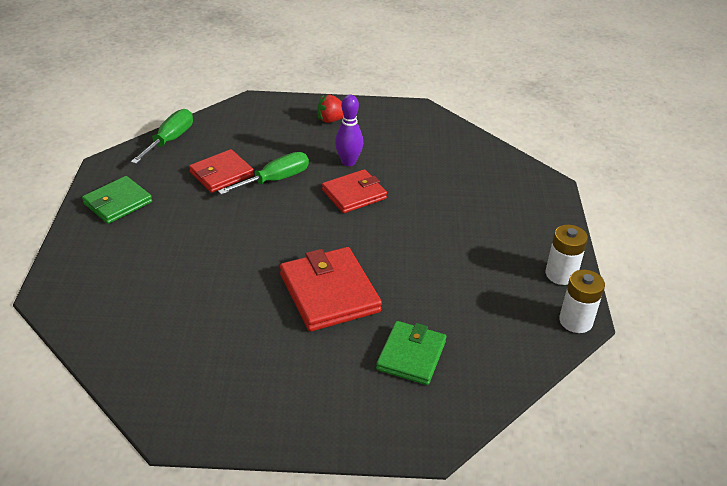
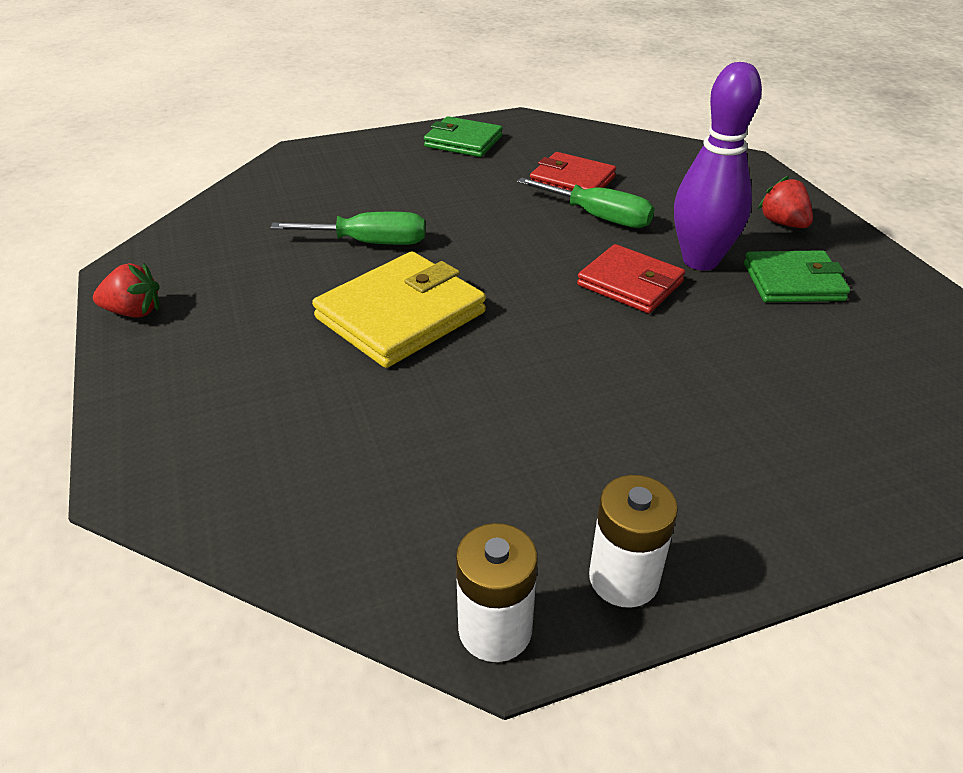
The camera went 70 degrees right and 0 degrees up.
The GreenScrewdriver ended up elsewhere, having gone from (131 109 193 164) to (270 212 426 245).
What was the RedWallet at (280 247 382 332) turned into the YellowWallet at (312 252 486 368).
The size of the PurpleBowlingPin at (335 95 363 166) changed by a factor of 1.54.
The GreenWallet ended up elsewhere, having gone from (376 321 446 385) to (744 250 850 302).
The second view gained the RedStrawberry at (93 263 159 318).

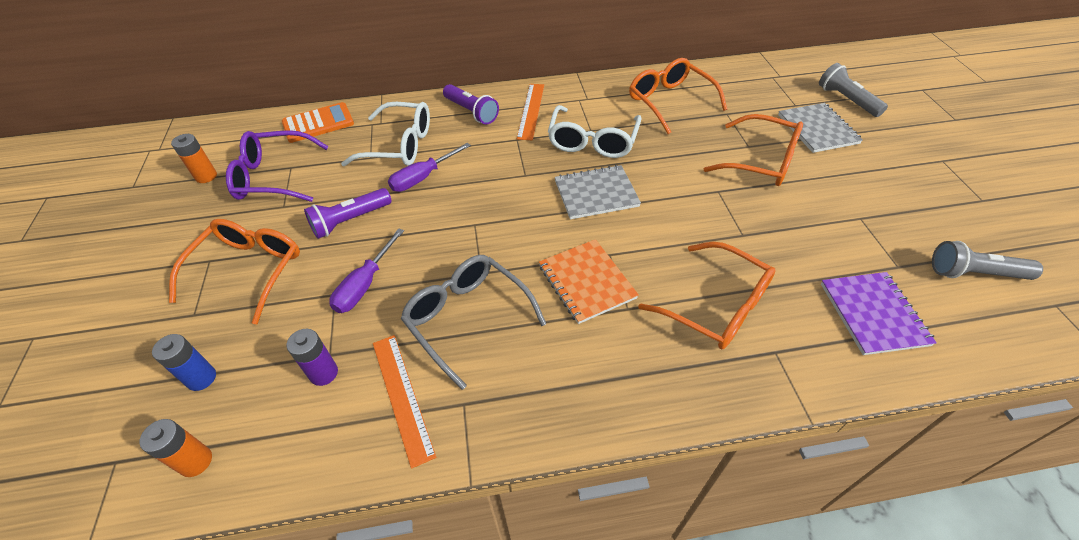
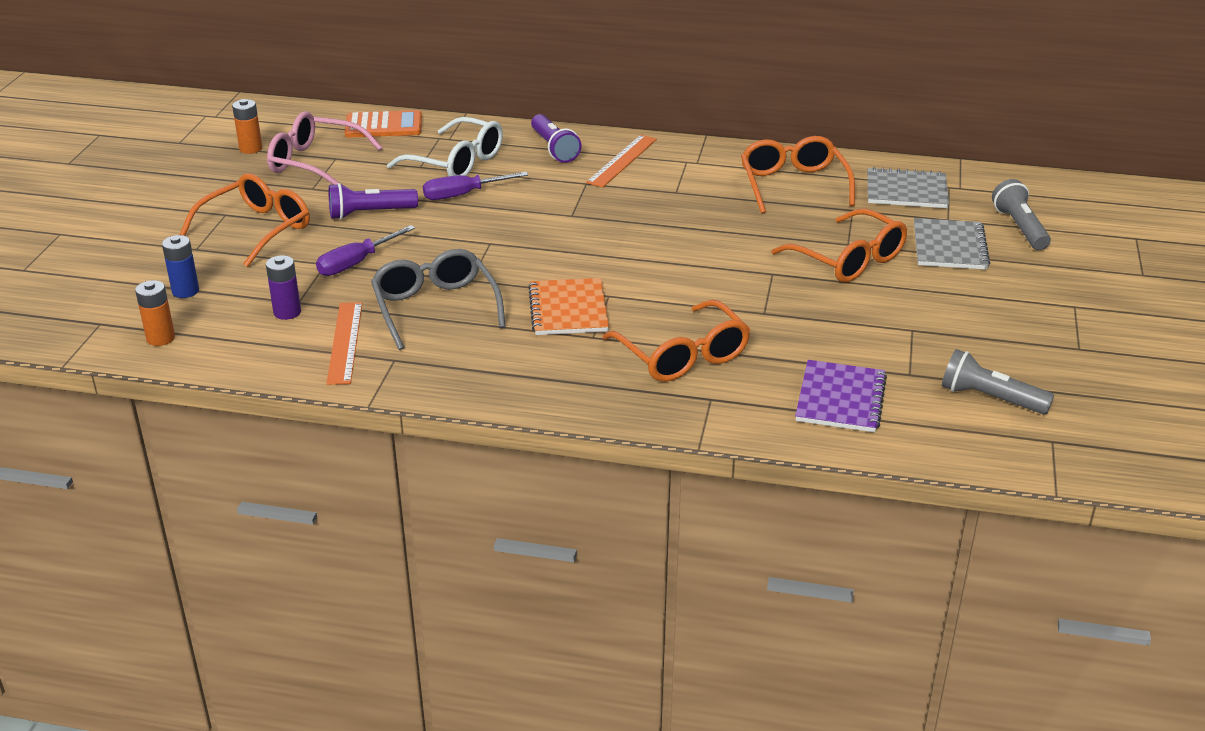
The camera went 20 degrees right and 15 degrees down.
What was the PurpleGlasses at (226 130 329 202) turned into the PinkGlasses at (267 112 383 186).
The second view lost the WhiteGlasses at (548 105 641 158).
The GreyNotebook ended up elsewhere, having gone from (555 165 641 219) to (868 167 949 208).

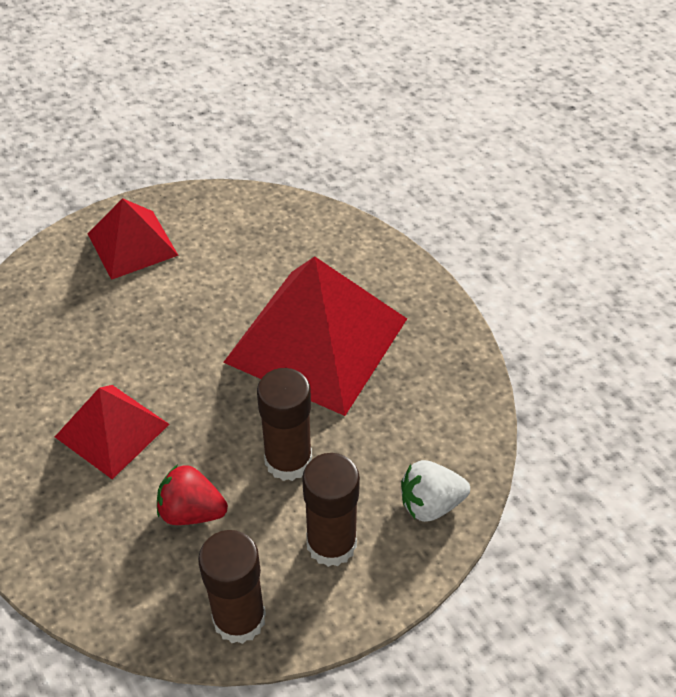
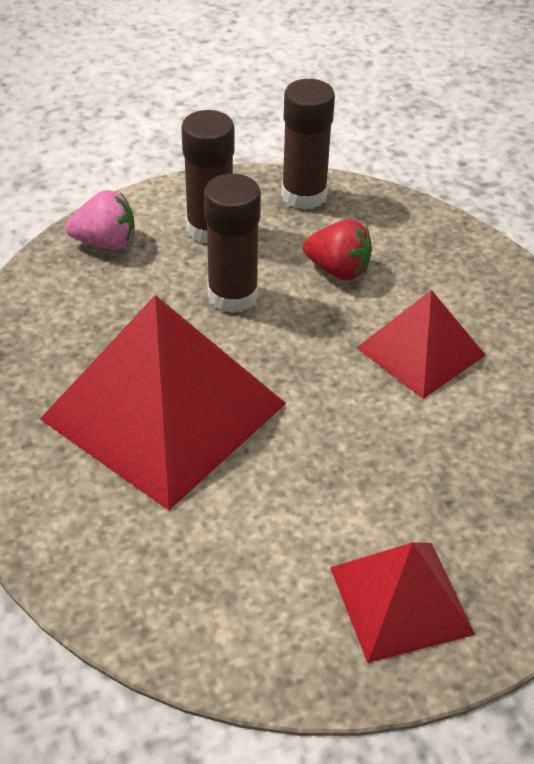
The camera went 170 degrees left and 5 degrees down.
What was the WhiteStrawberry at (401 460 470 522) turned into the PinkStrawberry at (66 190 134 250).

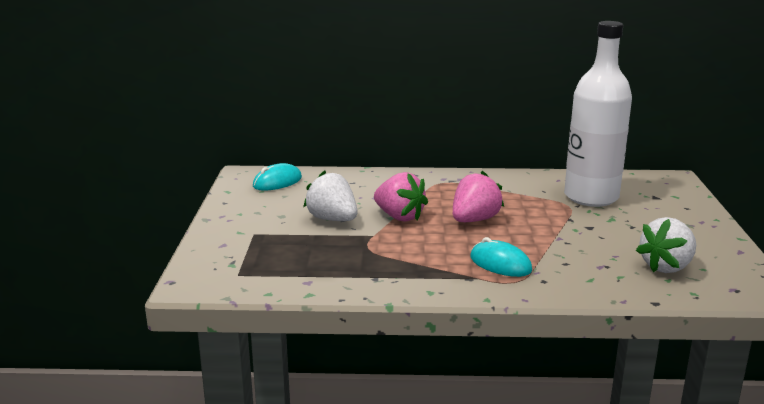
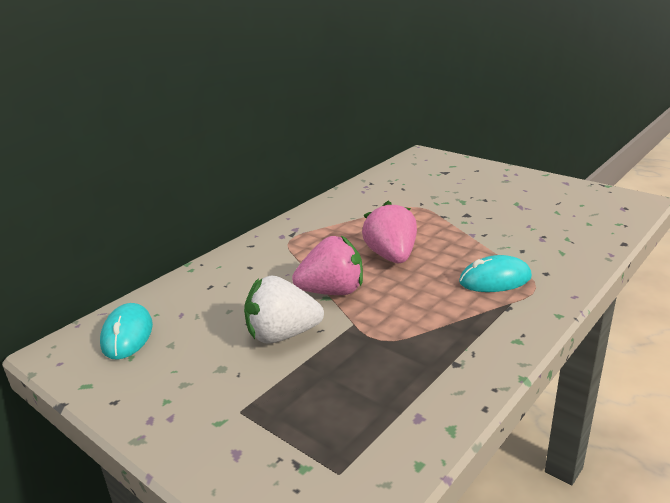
The camera went 50 degrees left and 5 degrees up.
The second view lost the WhiteBottle at (564 21 632 207).
The second view lost the WhiteStrawberry at (636 217 696 273).

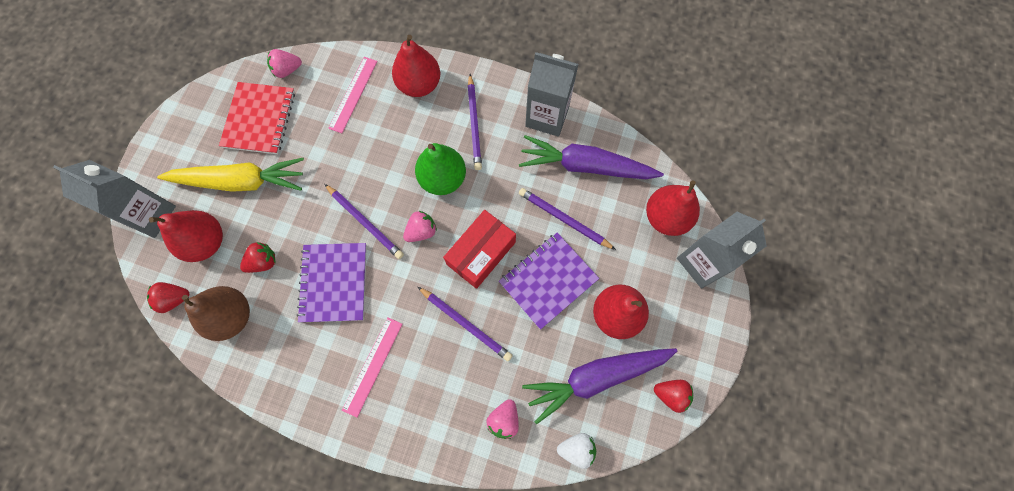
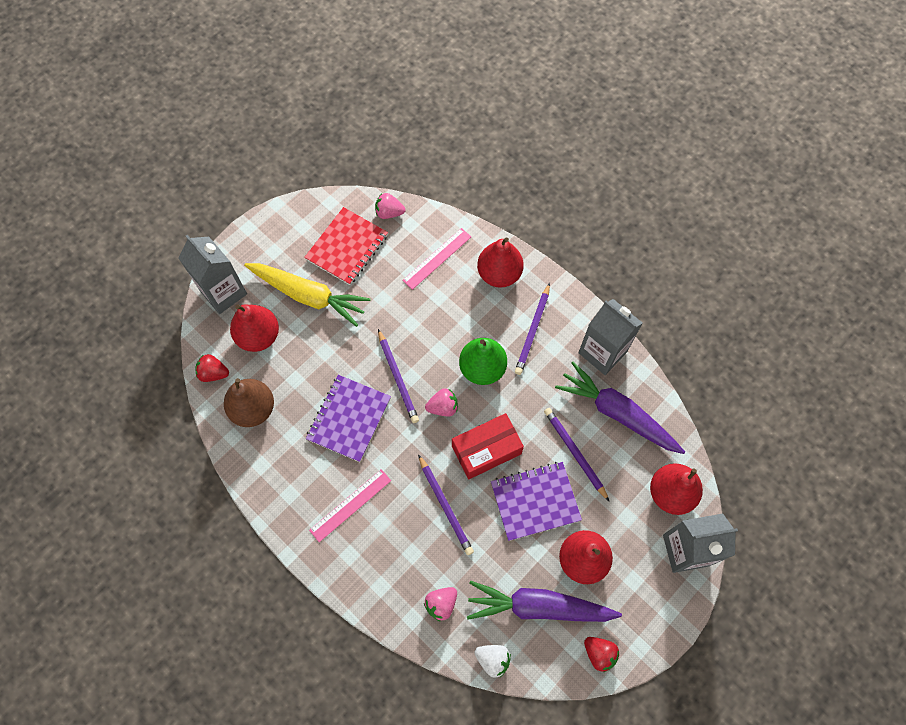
The camera went 25 degrees right and 5 degrees down.
The second view lost the RedStrawberry at (240 242 276 273).

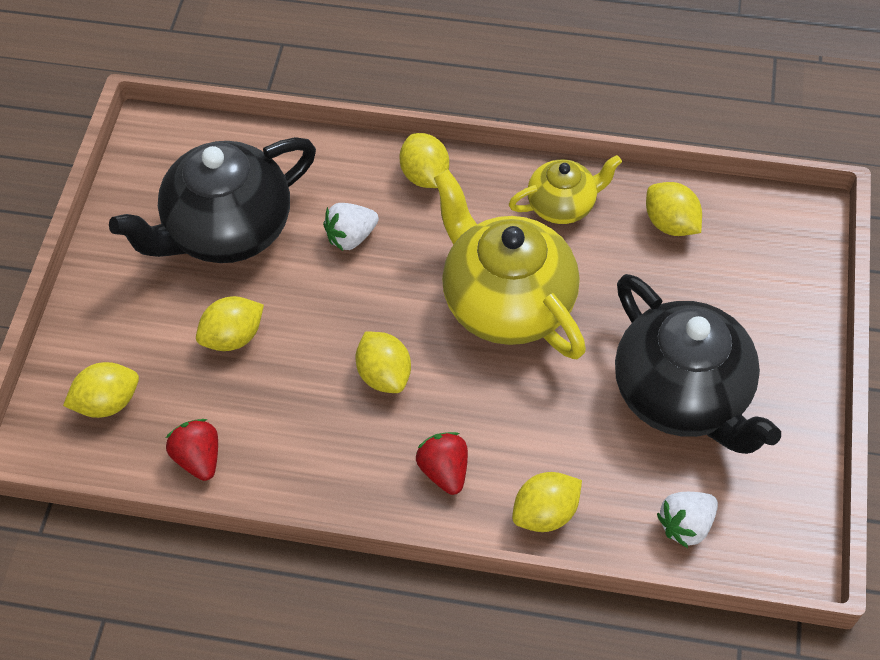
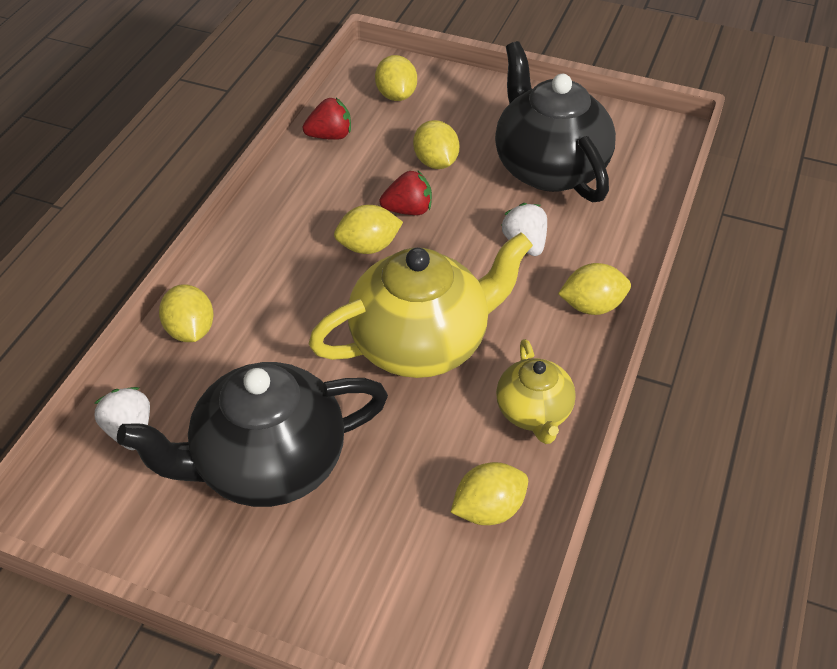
The camera went 100 degrees right and 10 degrees down.
The RedStrawberry ended up elsewhere, having gone from (416 432 468 495) to (379 171 432 215).

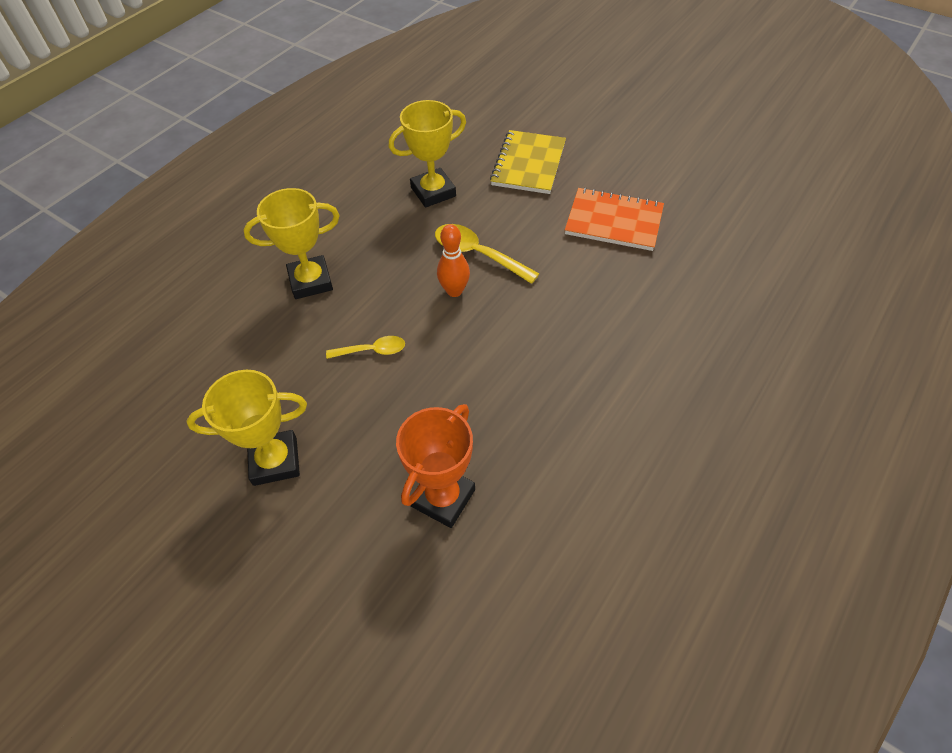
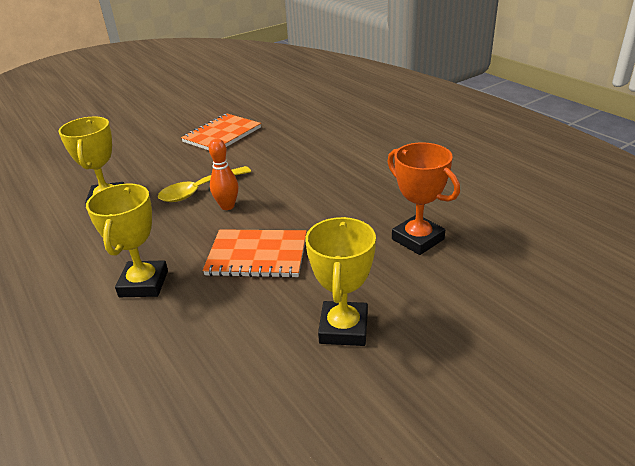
The camera went 70 degrees left and 20 degrees down.
Where the YellowSpoon stood at (326 336 405 359), the OrangeNotebook came to stand at (203 229 307 278).
The second view lost the YellowNotebook at (490 130 566 194).

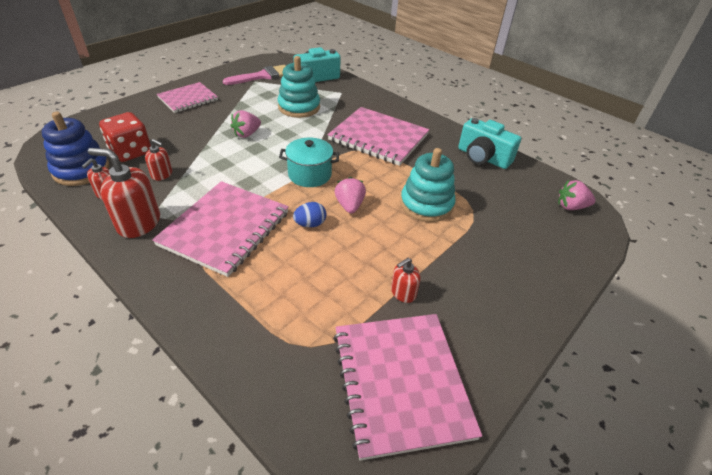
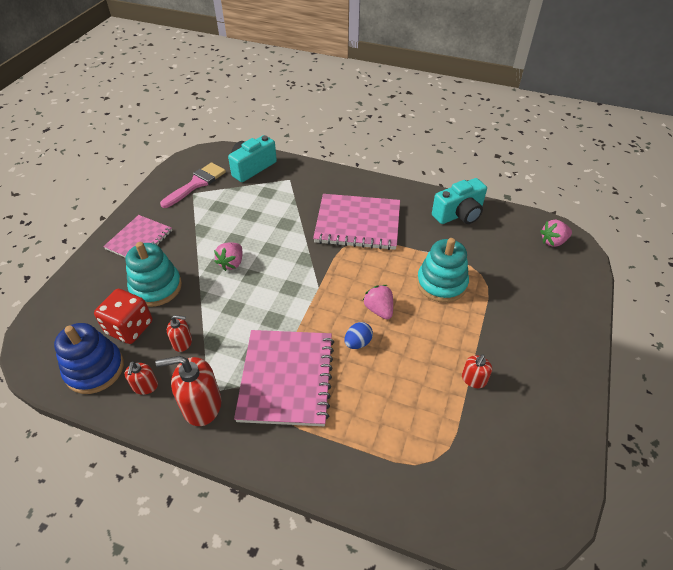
The camera went 20 degrees left and 5 degrees up.
The TurquoiseStackingToy ended up elsewhere, having gone from (278 56 320 118) to (125 242 182 307).
The second view lost the TurquoisePot at (279 138 339 187).
The second view lost the PinkNotebook at (333 314 482 461).
The TurquoiseCamera at (458 118 521 169) ended up facing another way, 45 degrees counterclockwise from before.

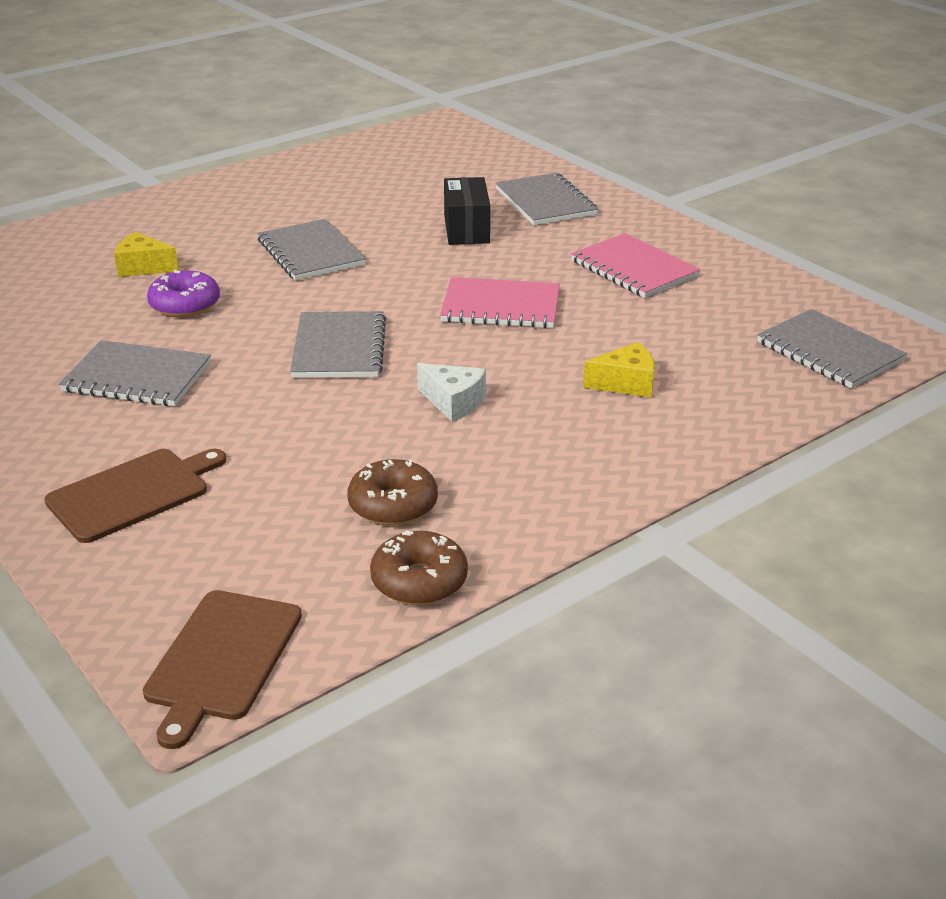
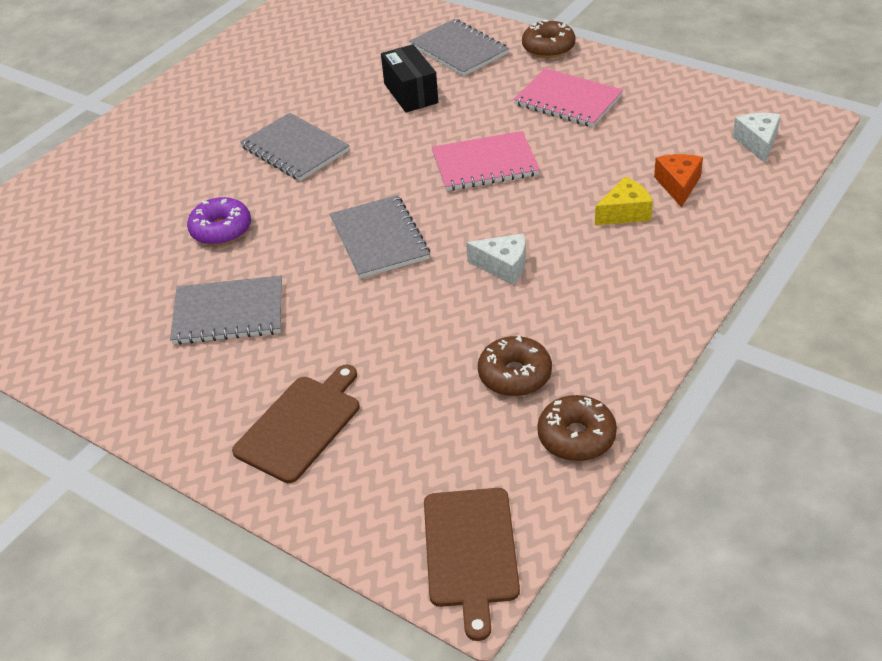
The camera went 15 degrees left and 10 degrees up.
The second view lost the YellowCheese at (114 232 179 277).
Where the GreyNotebook stood at (757 309 907 388), the WhiteCheese came to stand at (733 113 780 163).
The second view gained the BrownDonut at (522 20 576 58).
The second view gained the OrangeCheese at (654 154 703 207).

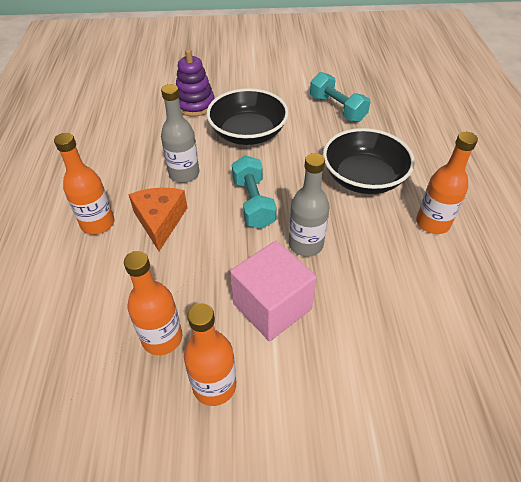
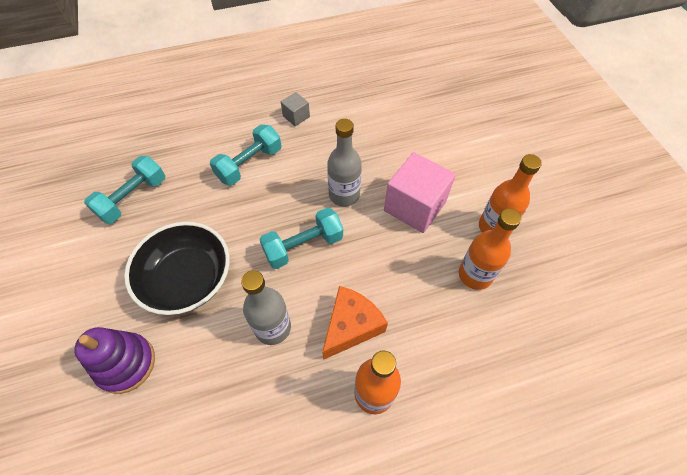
The camera went 105 degrees left and 10 degrees up.
The OrangeCheese at (128 188 187 251) ended up facing another way, 150 degrees clockwise from before.
Where the BlackBowl stood at (323 128 415 194), the TurquoiseDumbbell came to stand at (210 124 282 185).
Where the OrangeBottle stood at (416 132 478 234), the GreyCube came to stand at (281 92 310 126).

